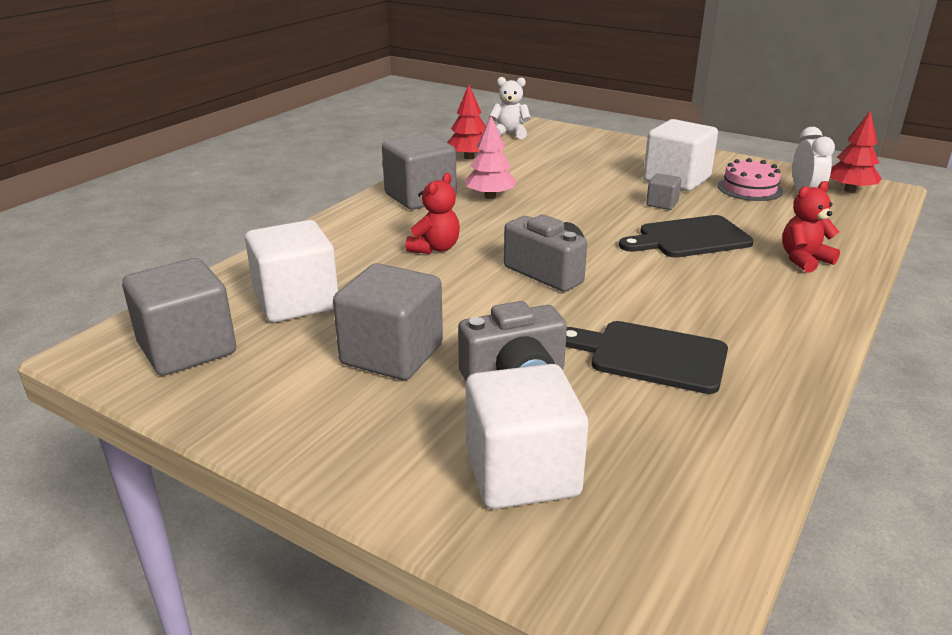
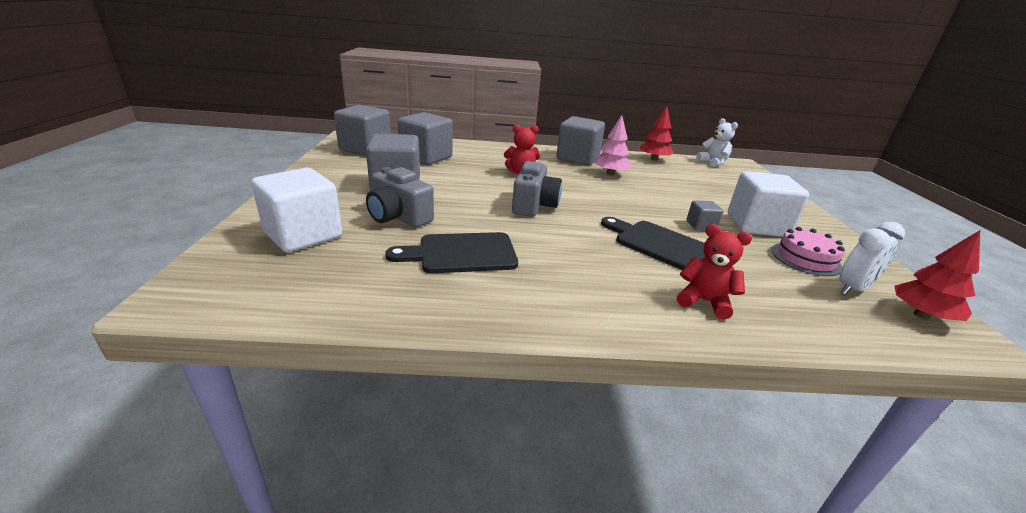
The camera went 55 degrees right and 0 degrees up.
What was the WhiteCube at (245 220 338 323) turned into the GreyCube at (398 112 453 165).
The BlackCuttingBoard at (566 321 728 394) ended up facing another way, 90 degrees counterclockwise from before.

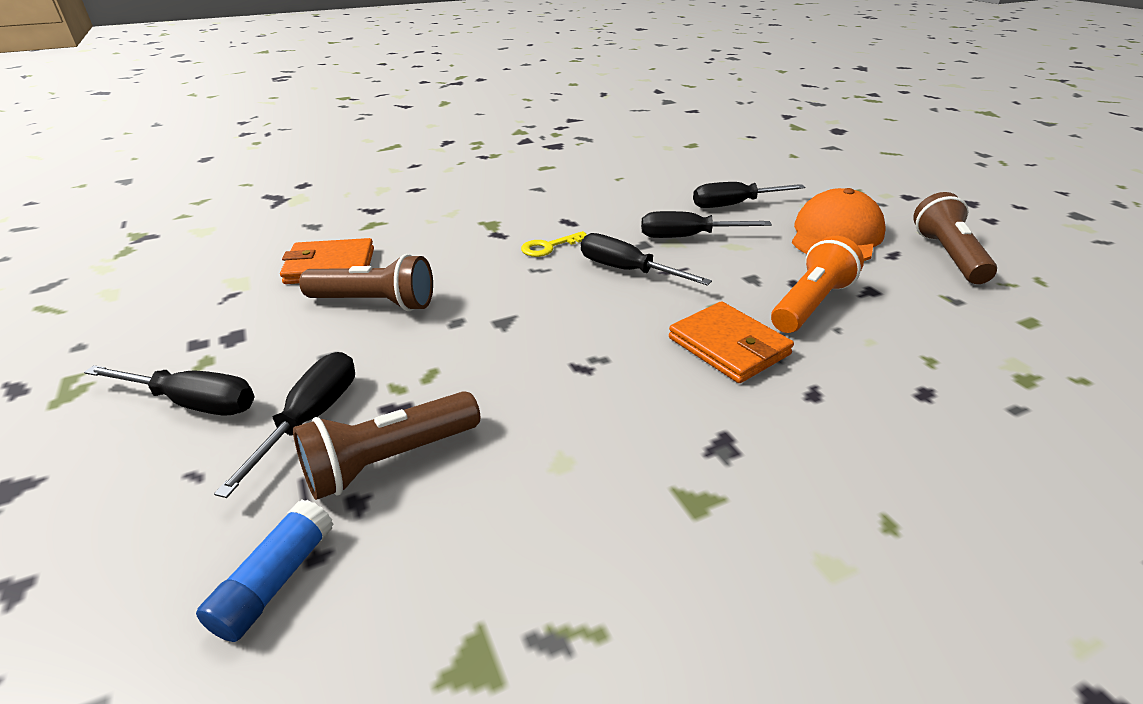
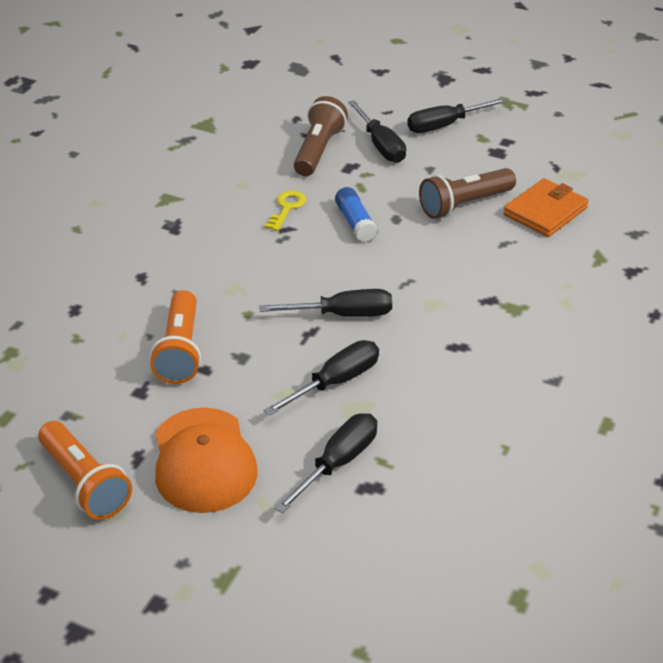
The camera went 140 degrees right and 5 degrees up.
The BlueGlueStick ended up elsewhere, having gone from (196 500 334 642) to (335 187 377 242).
The YellowKey ended up elsewhere, having gone from (521 231 586 257) to (264 191 306 231).
The second view lost the OrangeWallet at (669 301 794 383).
What was the BrownFlashlight at (913 192 997 284) turned into the OrangeFlashlight at (38 421 132 520).

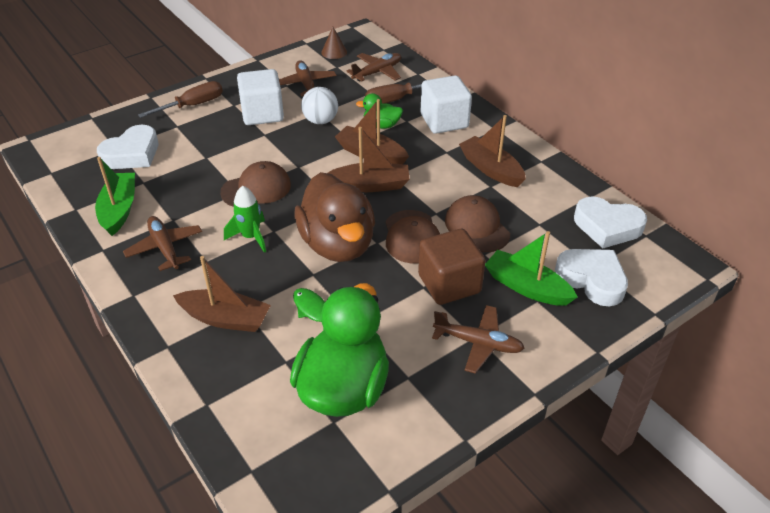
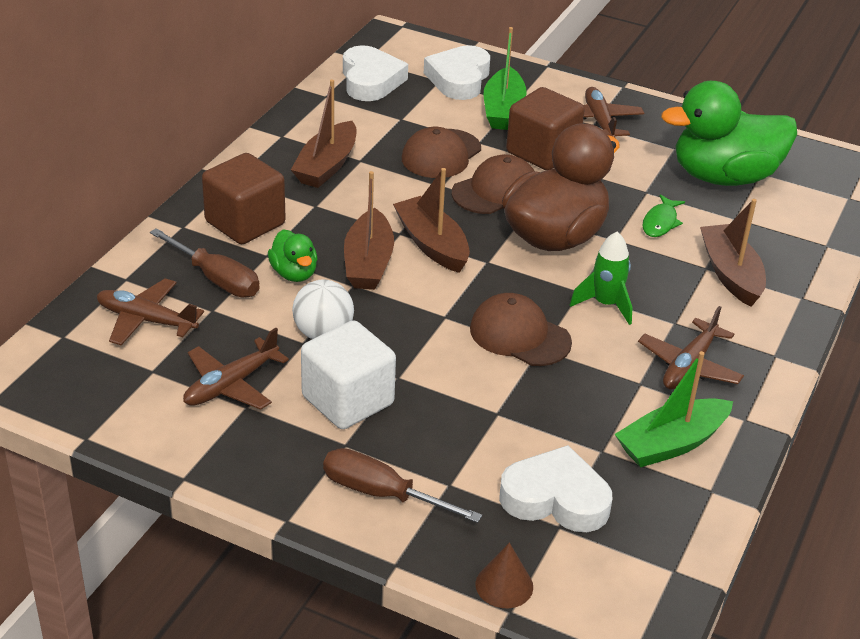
The camera went 120 degrees left and 5 degrees down.
The BrownCone ended up elsewhere, having gone from (321 27 347 59) to (475 543 533 608).
What was the WhiteCube at (421 75 472 134) turned into the BrownCube at (202 153 286 244).

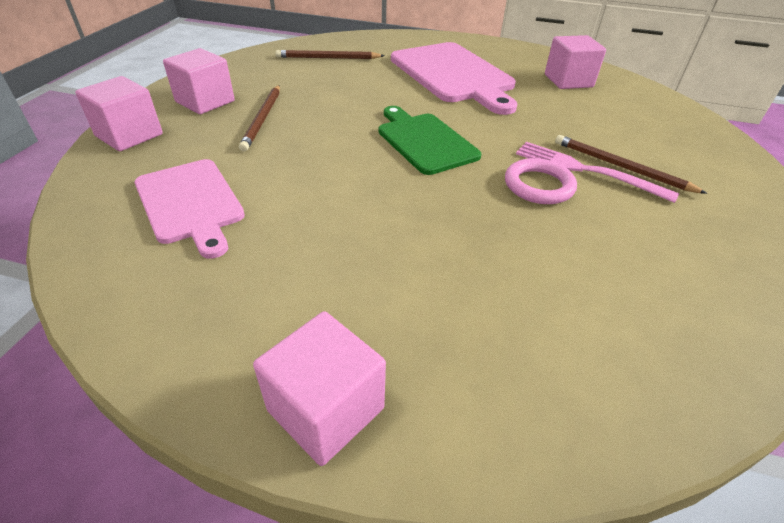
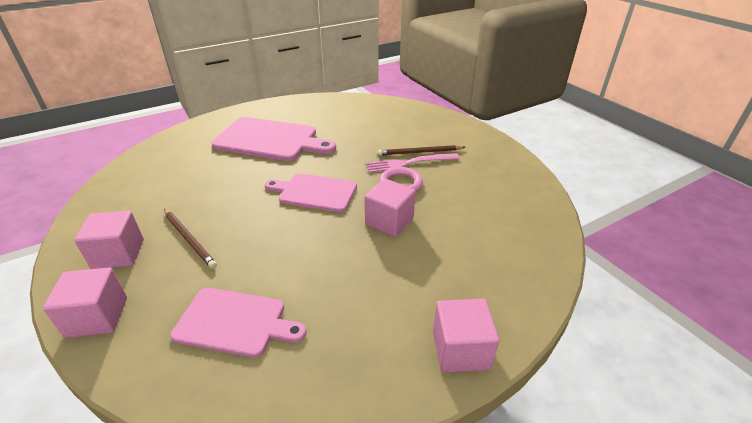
The camera went 45 degrees left and 5 degrees down.
The second view lost the BrownPencil at (275 50 385 59).
What was the GreenCuttingBoard at (378 106 481 175) turned into the PinkCuttingBoard at (264 174 357 212).
The PinkCube ended up elsewhere, having gone from (545 35 606 89) to (365 179 416 237).

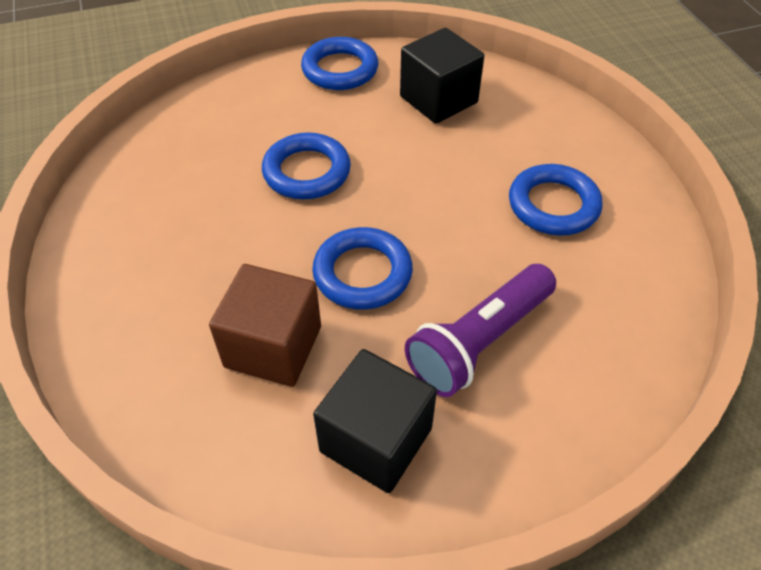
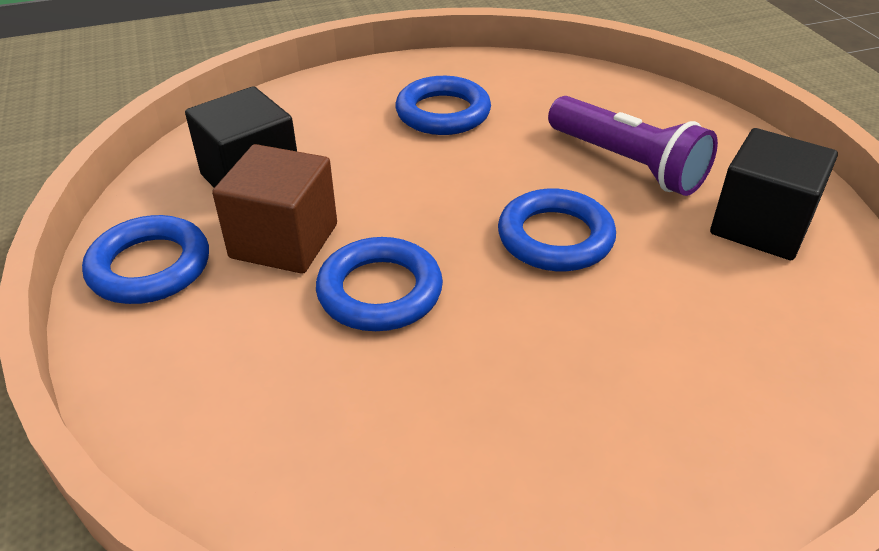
The camera went 90 degrees left and 10 degrees down.
The BrownCube ended up elsewhere, having gone from (209 264 321 387) to (212 144 337 274).

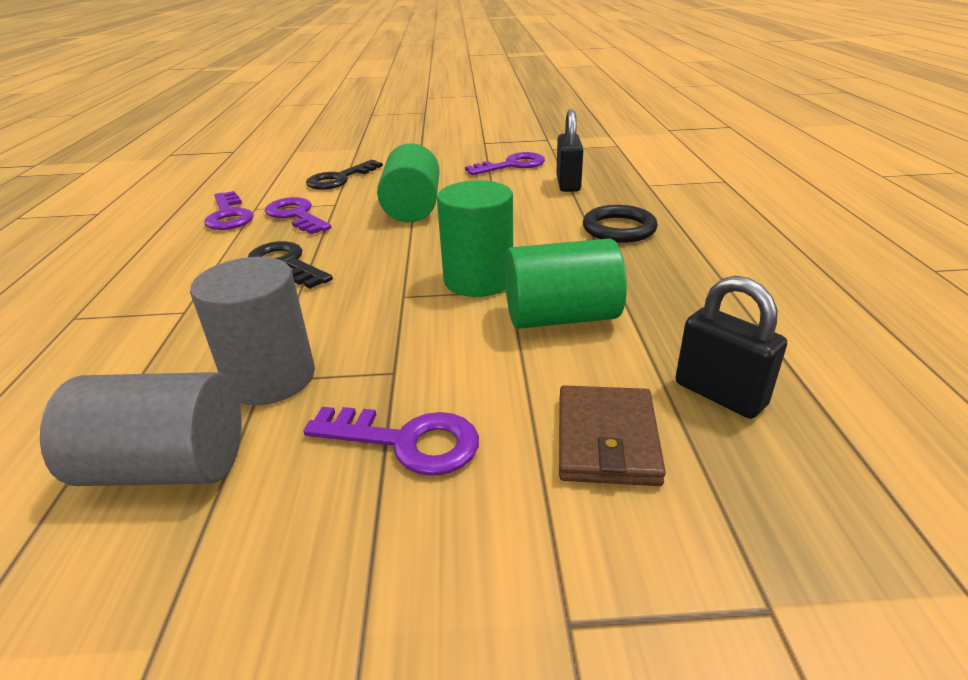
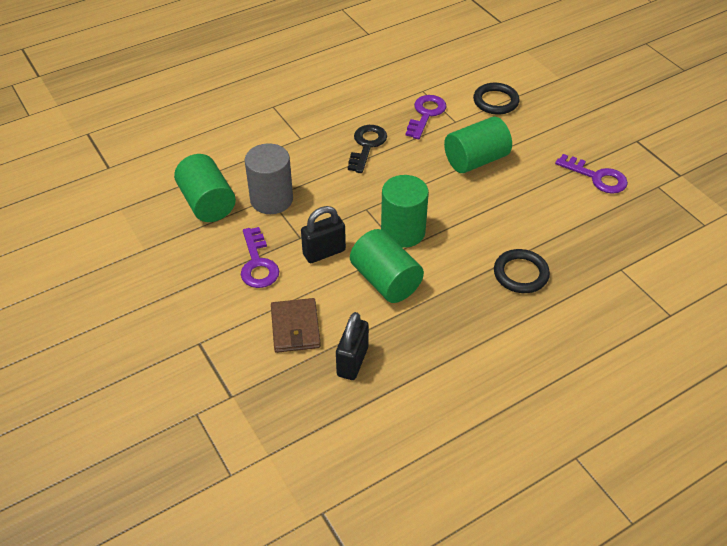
The camera went 60 degrees right and 15 degrees up.
What was the GreyCylinder at (40 372 241 486) turned into the GreenCylinder at (174 154 236 222).
The second view lost the PurpleKey at (204 191 254 230).
Where the BlackKey stood at (306 160 383 190), the BlackRing came to stand at (473 83 520 115).
The BlackPadlock ended up elsewhere, having gone from (556 109 583 192) to (301 206 346 263).
The BrownWallet at (559 385 666 486) ended up facing another way, 75 degrees counterclockwise from before.

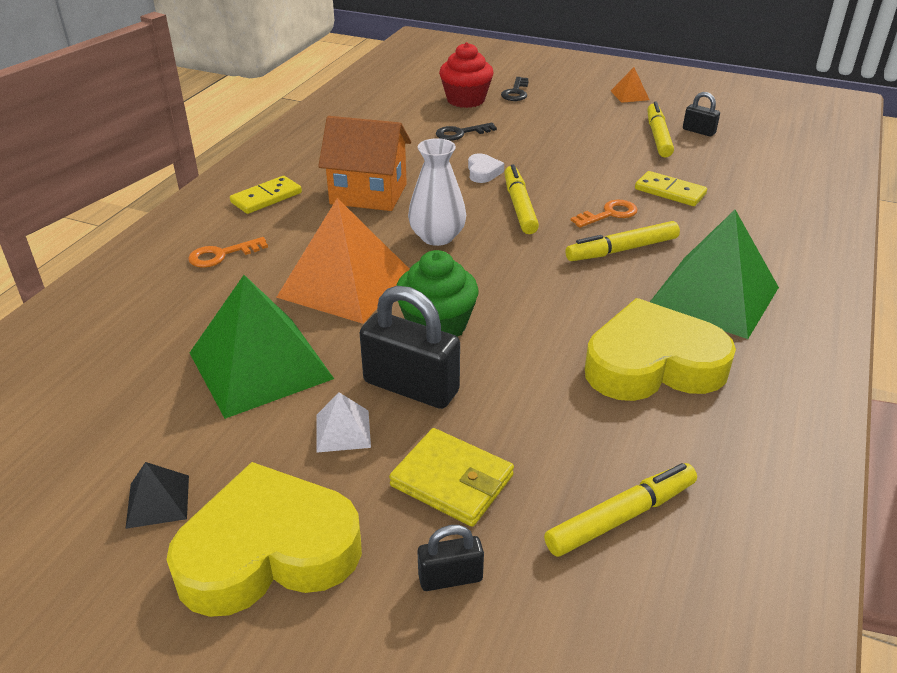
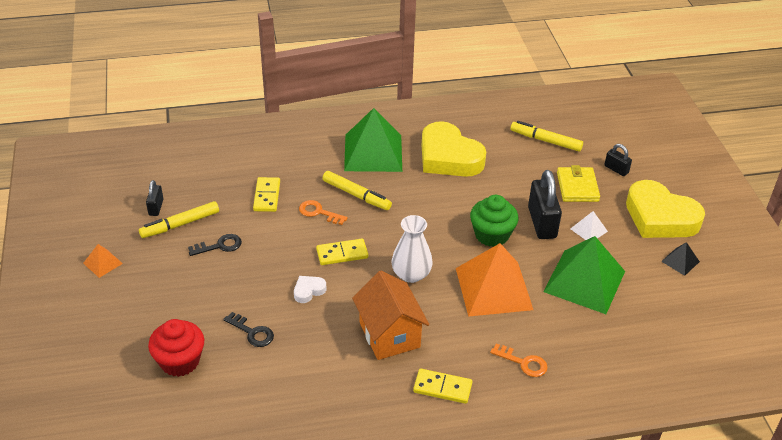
The camera went 125 degrees left and 5 degrees up.
The BlackKey ended up elsewhere, having gone from (501 77 529 101) to (188 234 242 256).
Where the YellowMarker stood at (504 164 539 234), the YellowDomino came to stand at (316 239 368 265).

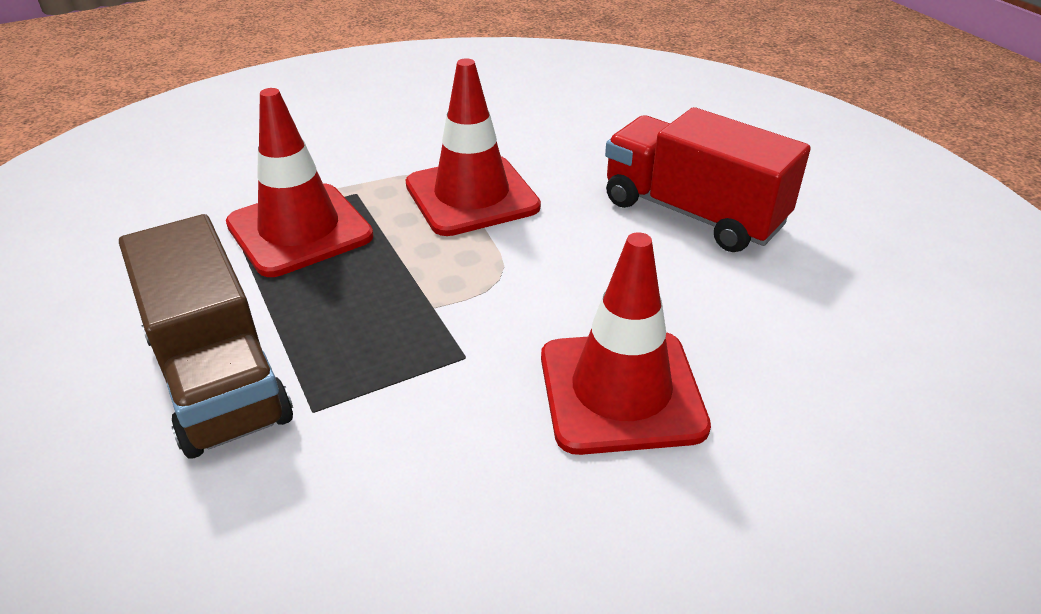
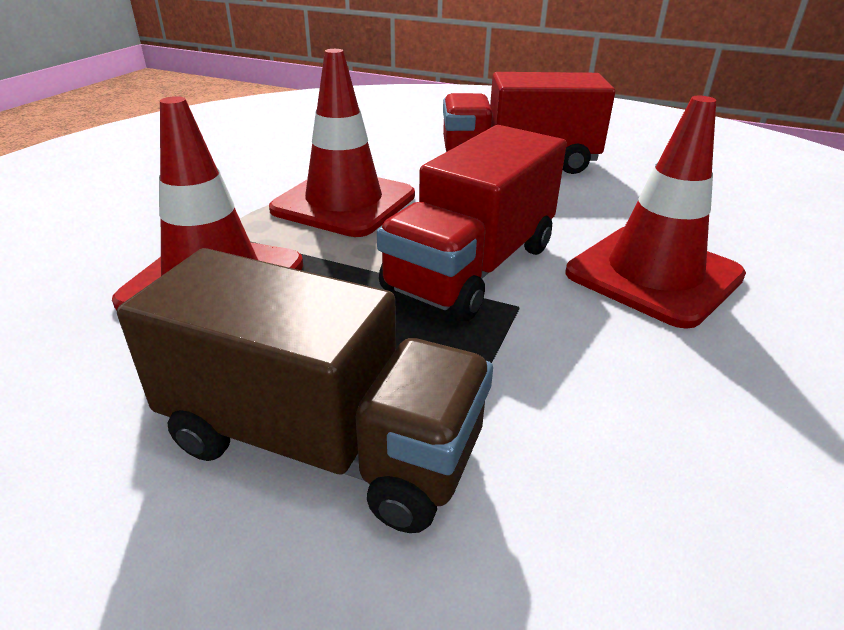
The camera went 40 degrees left and 5 degrees down.
The second view gained the RedTruck at (377 125 567 321).

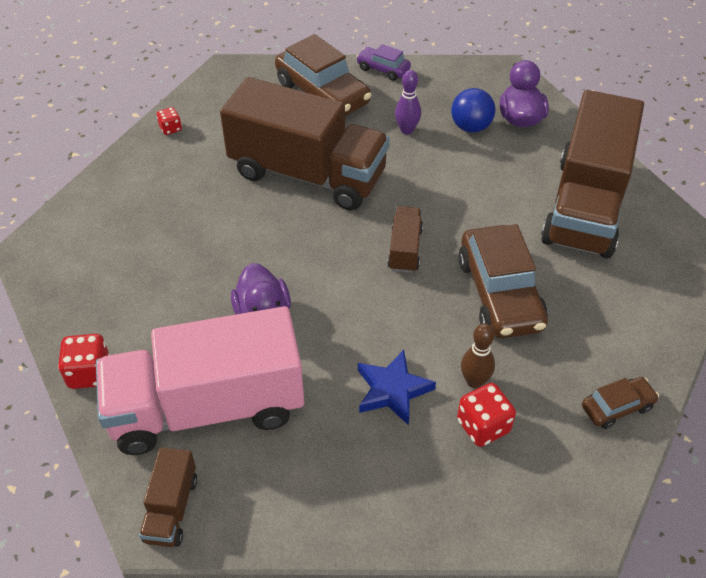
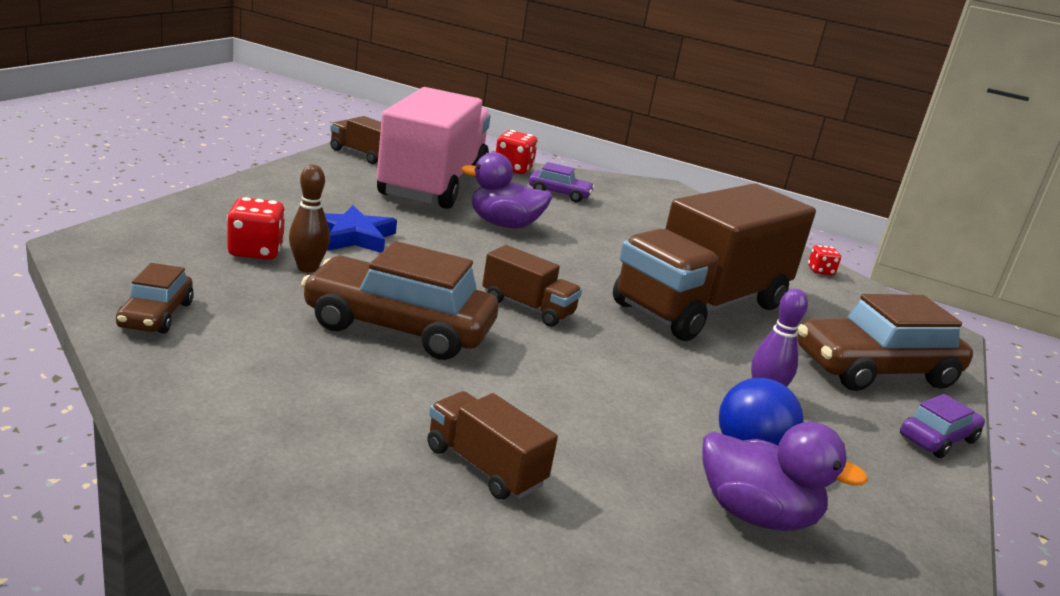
The camera went 110 degrees right and 25 degrees down.
The size of the BrownTruck at (541 90 644 259) changed by a factor of 0.43.
The second view gained the PurpleCar at (529 162 595 202).

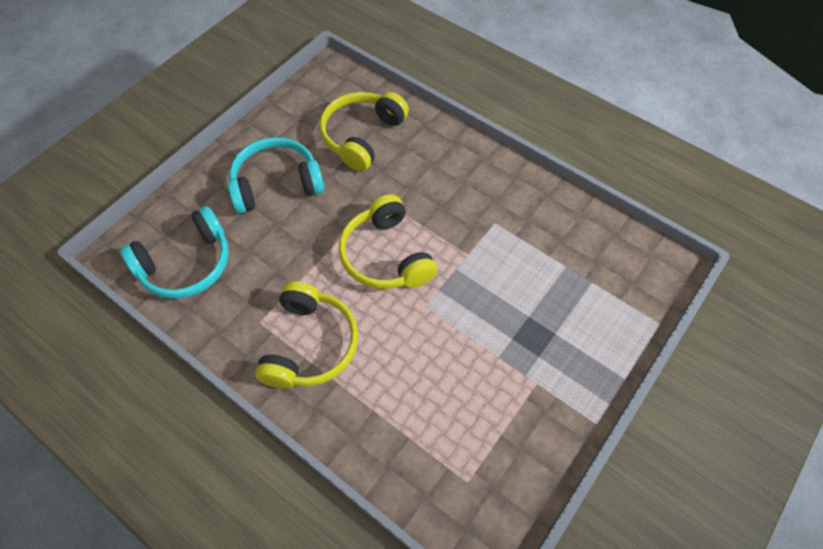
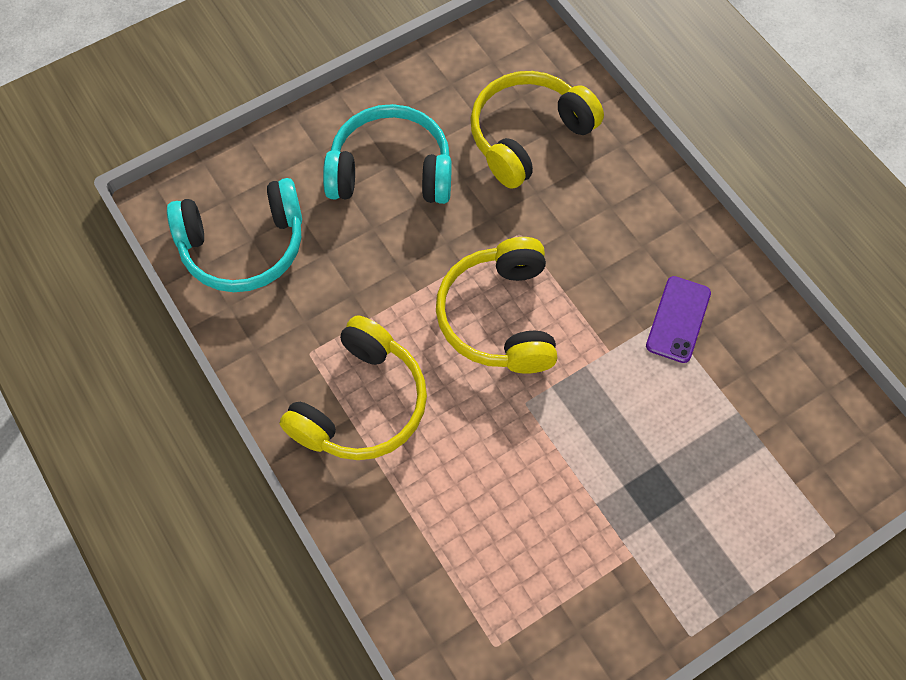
The camera went 20 degrees right and 5 degrees up.
The second view gained the PurplePhone at (646 276 711 363).

